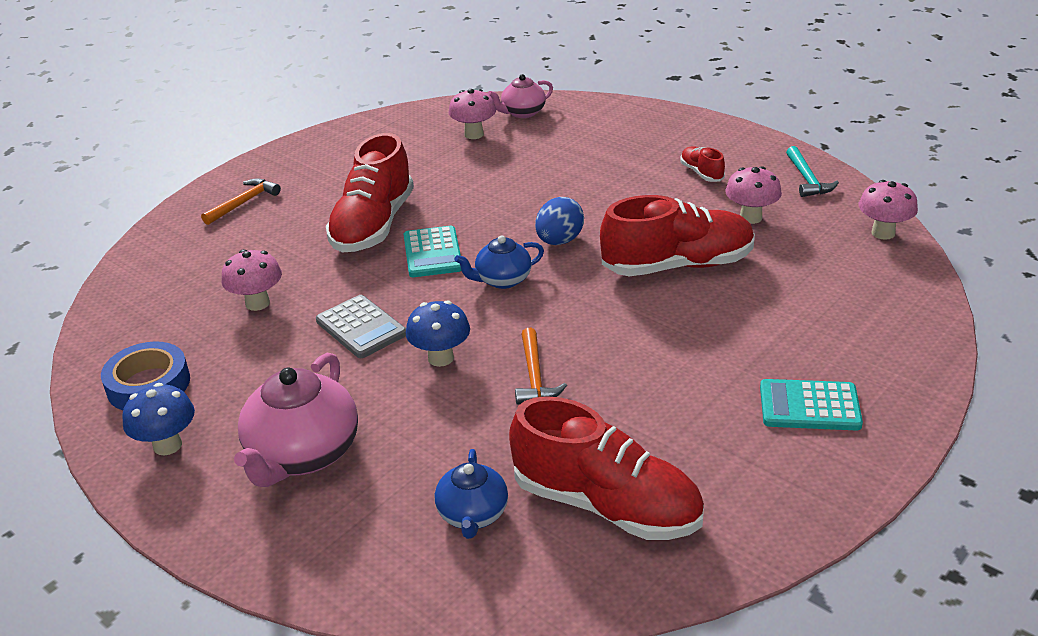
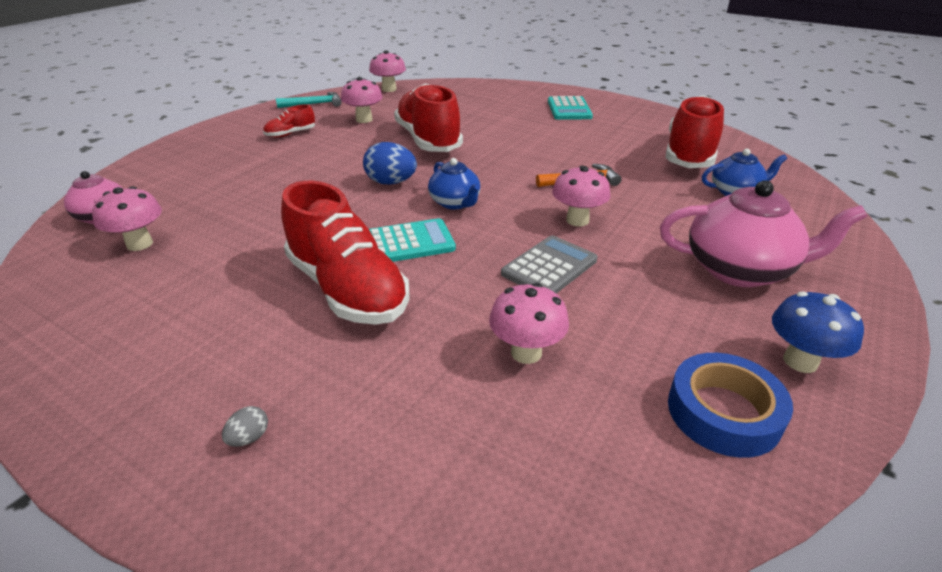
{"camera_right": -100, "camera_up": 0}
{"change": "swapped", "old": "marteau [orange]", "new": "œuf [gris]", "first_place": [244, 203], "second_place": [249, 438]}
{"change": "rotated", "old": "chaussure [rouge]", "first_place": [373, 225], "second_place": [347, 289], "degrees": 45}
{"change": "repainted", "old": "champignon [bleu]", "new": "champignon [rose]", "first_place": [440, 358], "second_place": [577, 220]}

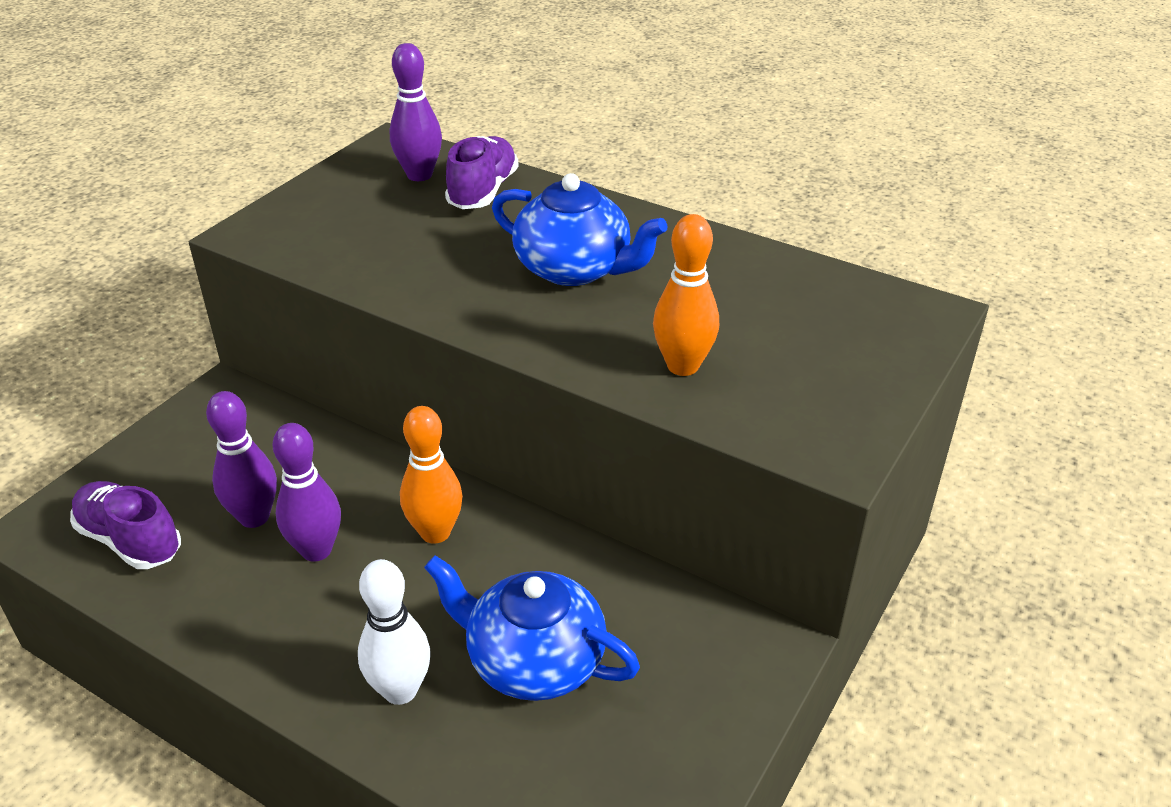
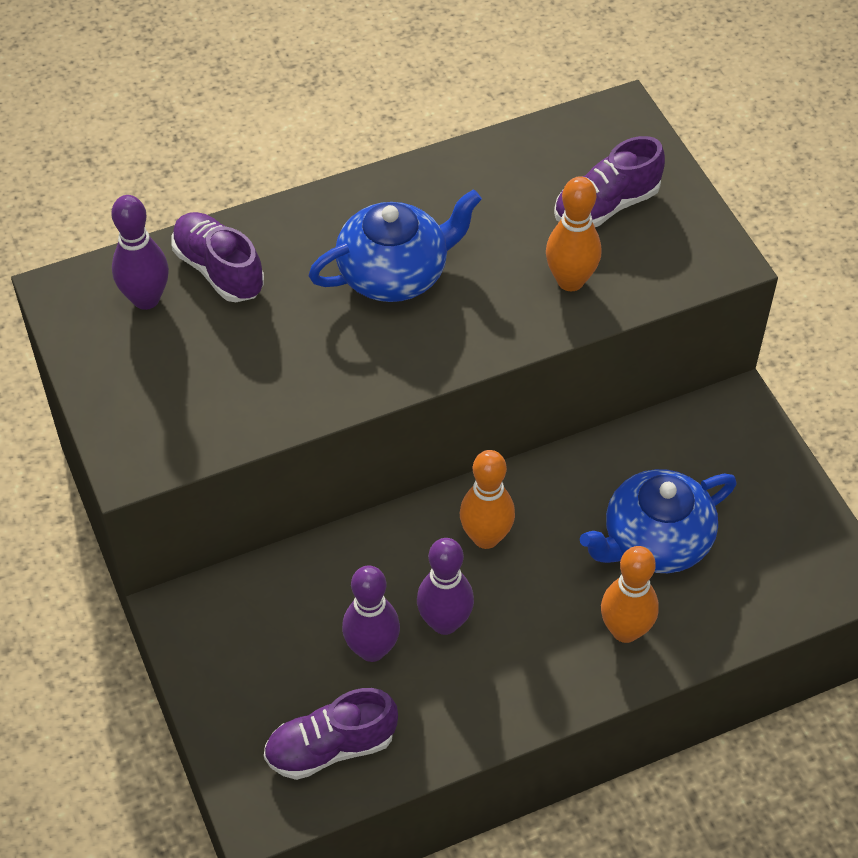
{"camera_right": -55, "camera_up": 15}
{"change": "new", "new": "chaussure [violet]", "second_place": [606, 206]}
{"change": "repainted", "old": "quille [blanc]", "new": "quille [orange]", "first_place": [400, 690], "second_place": [625, 630]}

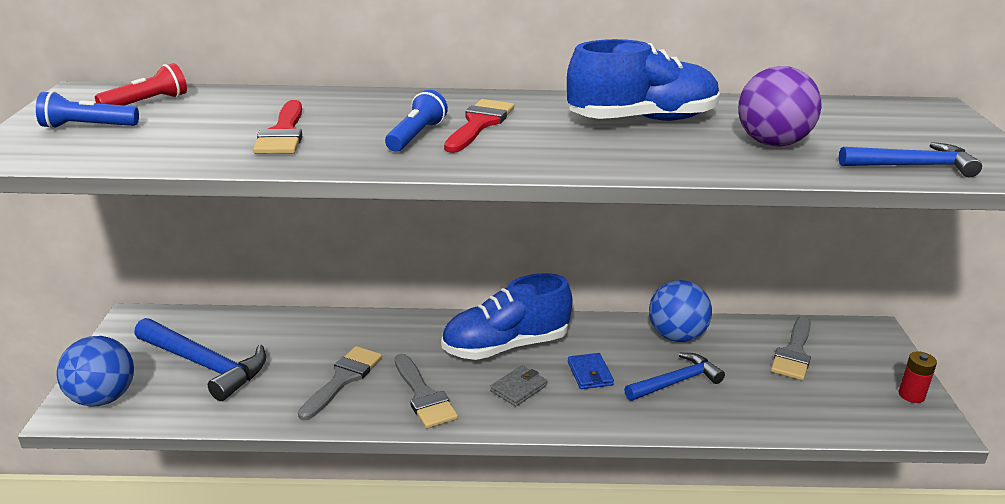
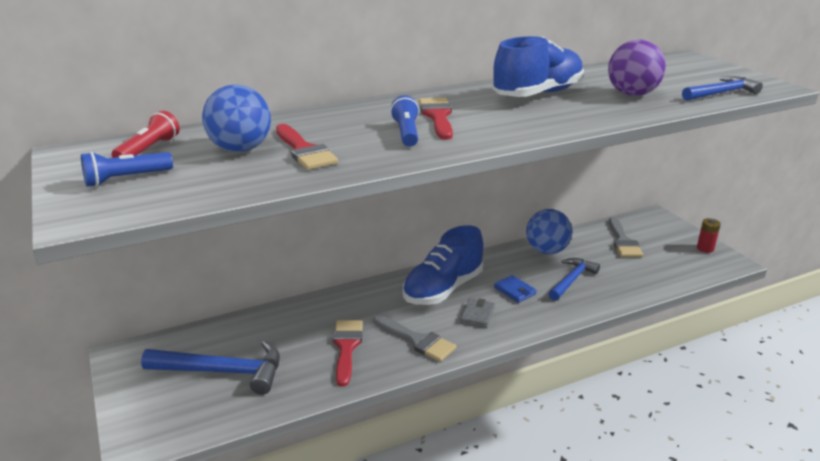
{"camera_right": -25, "camera_up": 0}
{"change": "shifted", "old": "balle [bleu]", "first_place": [103, 398], "second_place": [240, 149]}
{"change": "repainted", "old": "pinceau [gris]", "new": "pinceau [rouge]", "first_place": [343, 379], "second_place": [346, 347]}

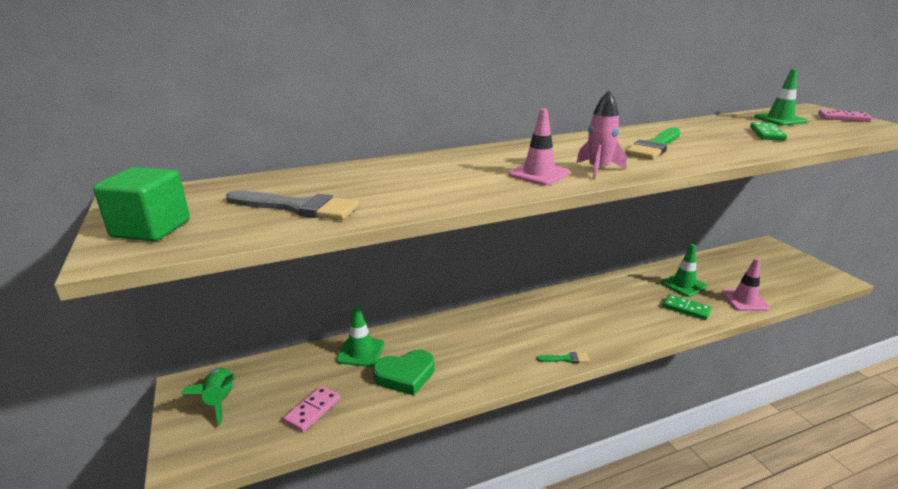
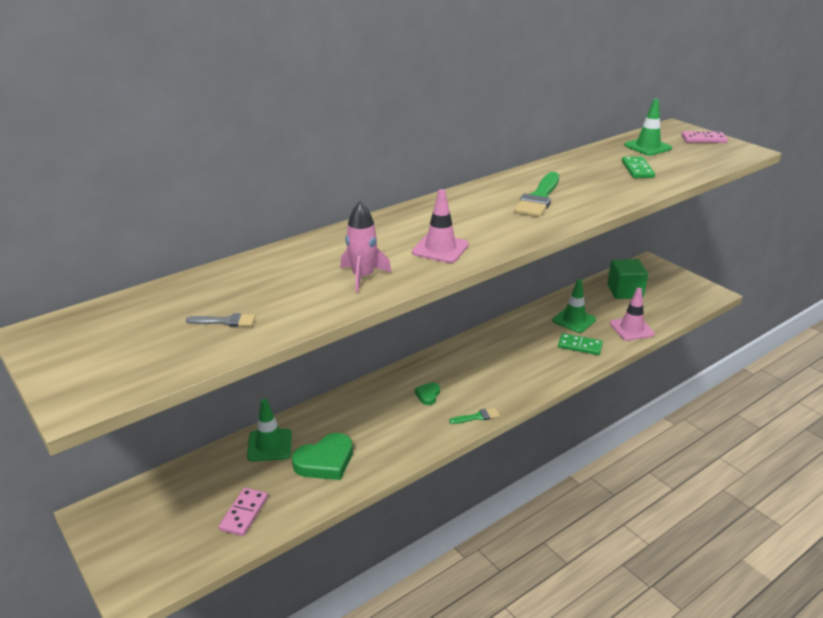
{"camera_right": -15, "camera_up": 5}
{"change": "scaled", "old": "pinceau [gris]", "first_place": [297, 207], "second_place": [225, 321], "factor": 0.49}
{"change": "shifted", "old": "fusée [rose]", "first_place": [598, 170], "second_place": [363, 277]}
{"change": "new", "new": "cœur [vert]", "second_place": [428, 395]}
{"change": "shifted", "old": "cube [vert]", "first_place": [151, 228], "second_place": [625, 291]}
{"change": "gone", "old": "fusée [vert]", "first_place": [220, 401]}

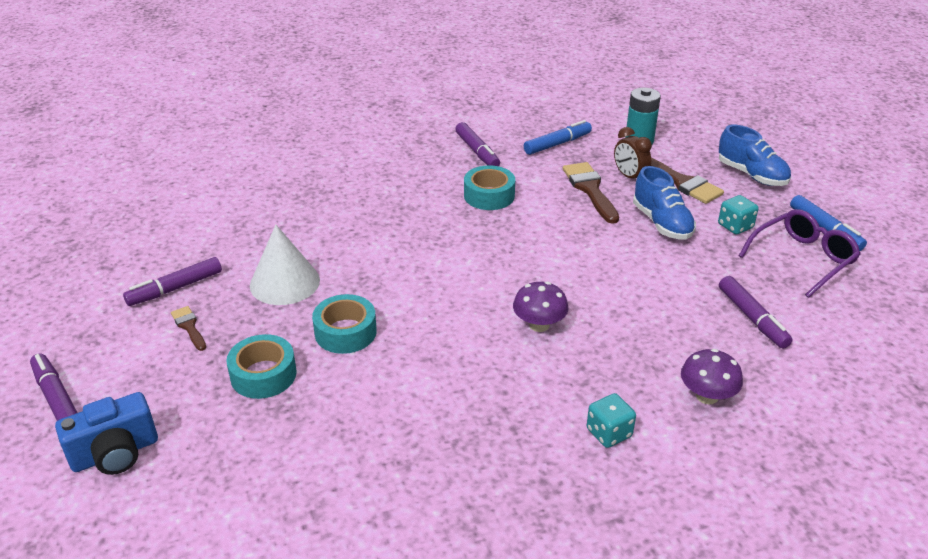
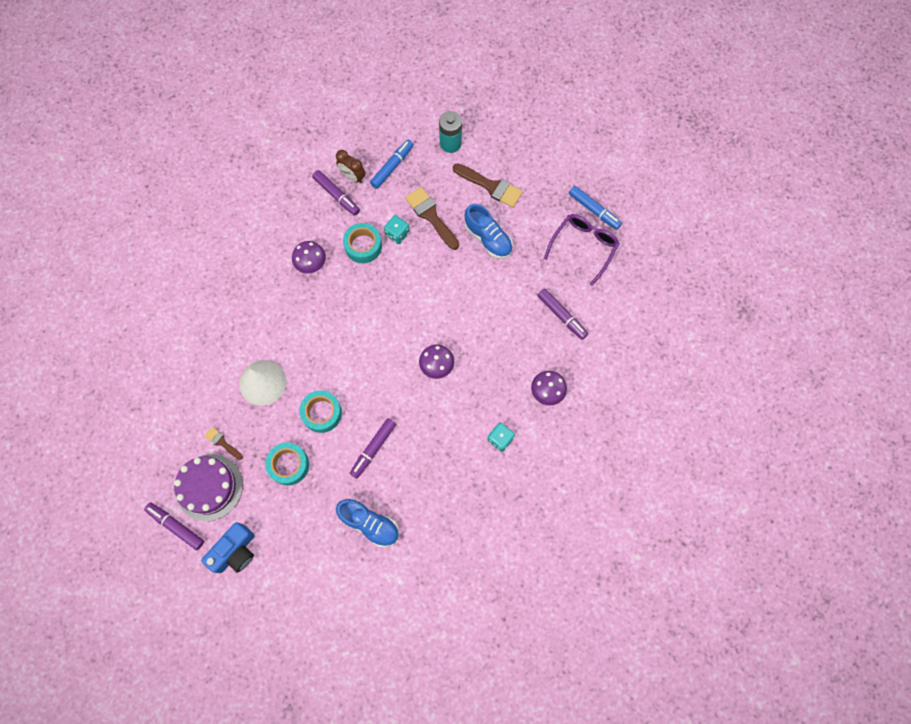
{"camera_right": -20, "camera_up": 35}
{"change": "new", "new": "gâteau [violet]", "second_place": [209, 487]}
{"change": "new", "new": "champignon [violet]", "second_place": [311, 263]}
{"change": "shifted", "old": "réveil [marron]", "first_place": [629, 177], "second_place": [352, 177]}
{"change": "shifted", "old": "chaussure [bleu]", "first_place": [751, 175], "second_place": [370, 524]}
{"change": "shifted", "old": "feutre [violet]", "first_place": [175, 288], "second_place": [373, 449]}
{"change": "shifted", "old": "dé [turquoise]", "first_place": [735, 226], "second_place": [397, 234]}

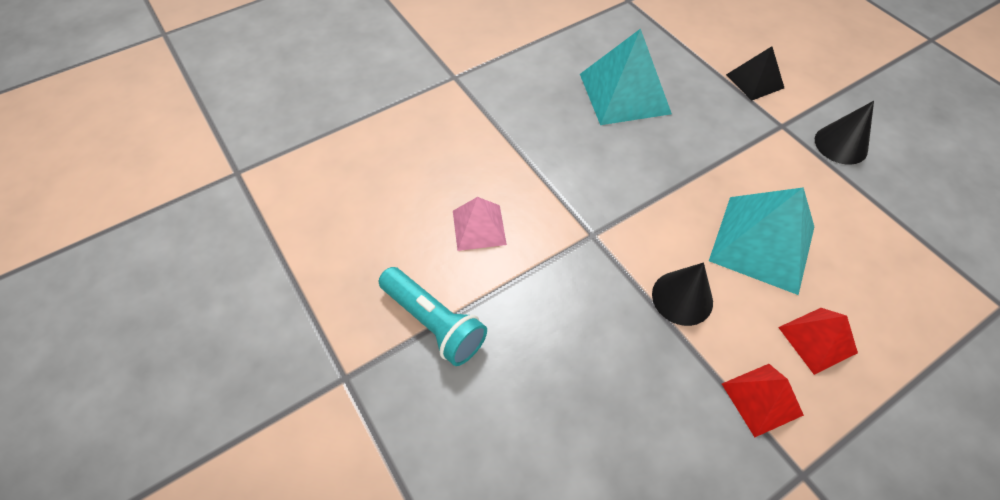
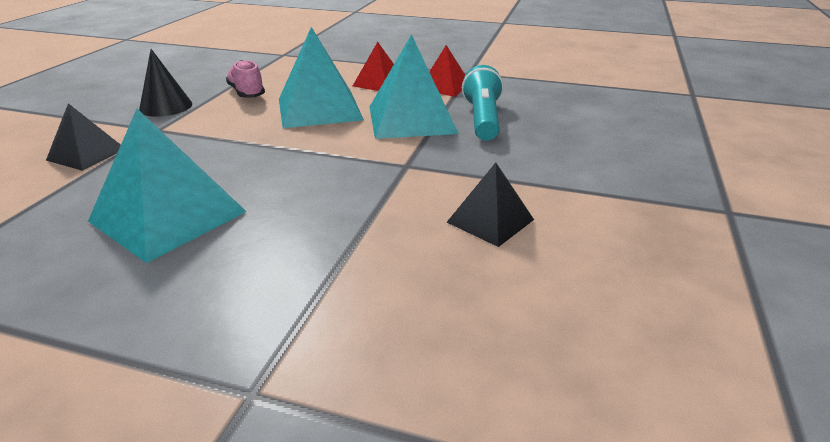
{"camera_right": -130, "camera_up": -25}
{"change": "new", "new": "chaussure [rose]", "second_place": [247, 93]}
{"change": "swapped", "old": "cône [noir]", "new": "pyramide [turquoise]", "first_place": [682, 298], "second_place": [411, 119]}
{"change": "repainted", "old": "pyramide [rose]", "new": "pyramide [noir]", "first_place": [479, 227], "second_place": [490, 221]}
{"change": "shifted", "old": "lampe de poche [turquoise]", "first_place": [433, 323], "second_place": [483, 119]}

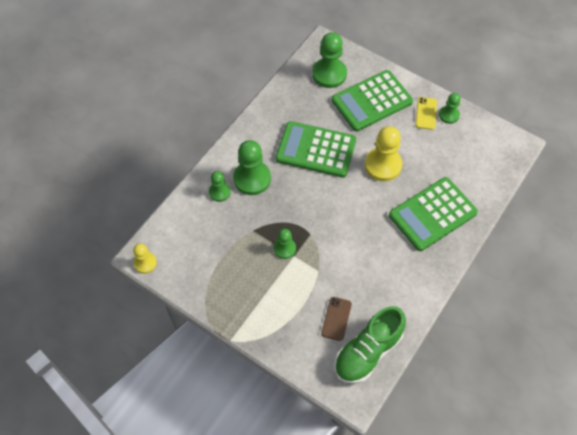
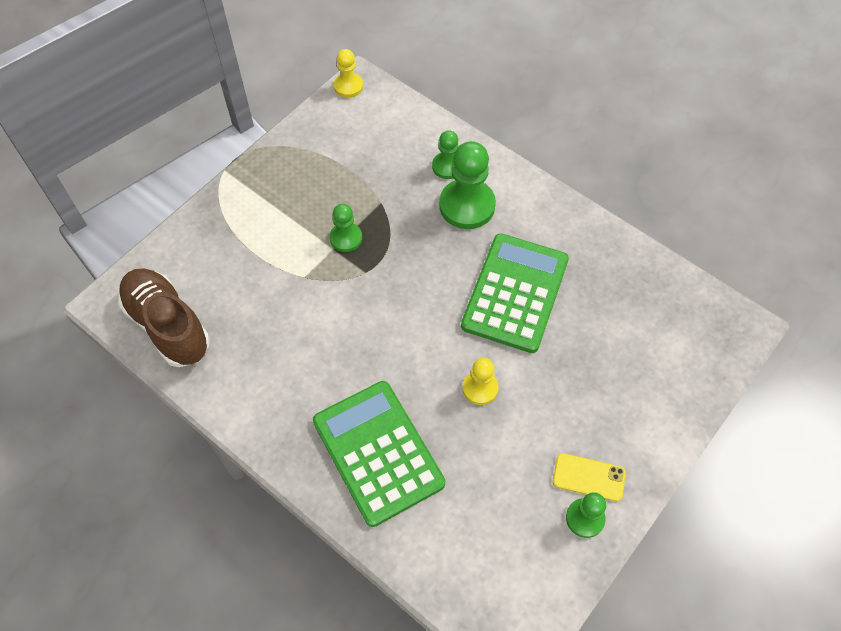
{"camera_right": 95, "camera_up": 0}
{"change": "repainted", "old": "chaussure [vert]", "new": "chaussure [marron]", "first_place": [368, 352], "second_place": [168, 326]}
{"change": "scaled", "old": "pion [jaune]", "first_place": [383, 165], "second_place": [480, 388], "factor": 0.57}
{"change": "gone", "old": "pion [vert]", "first_place": [329, 74]}
{"change": "gone", "old": "téléphone [marron]", "first_place": [336, 319]}
{"change": "gone", "old": "calculatrice [vert]", "first_place": [371, 101]}

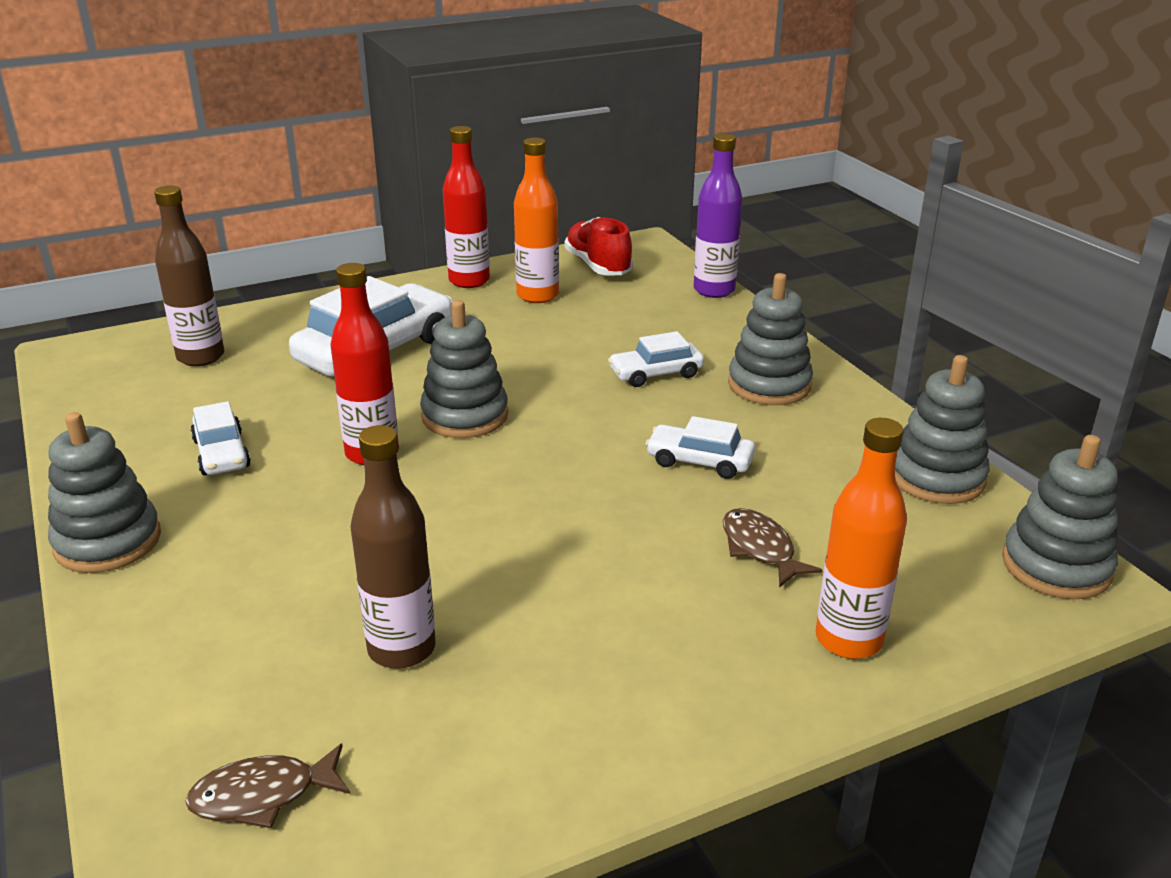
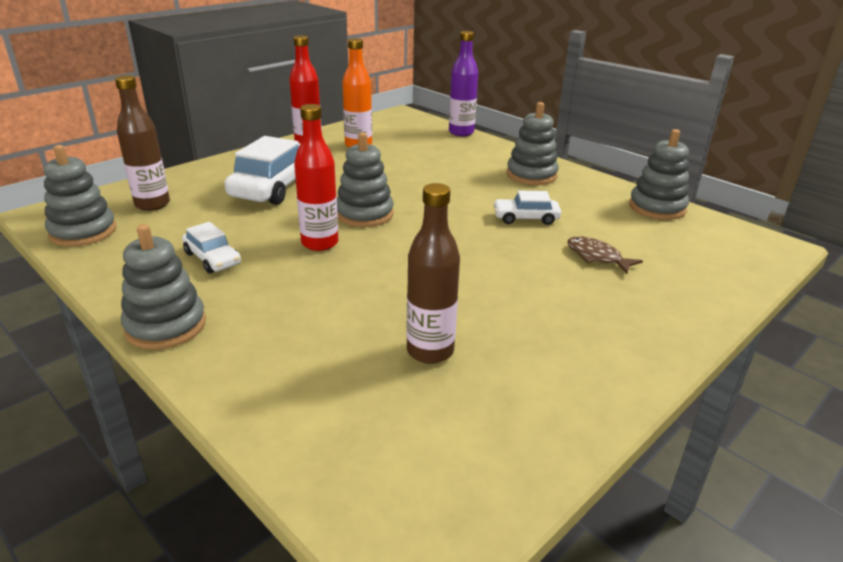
{"camera_right": -20, "camera_up": 0}
{"change": "shifted", "old": "jouet à empiler [gris]", "first_place": [1056, 566], "second_place": [83, 232]}
{"change": "gone", "old": "poisson [marron]", "first_place": [263, 795]}
{"change": "gone", "old": "chaussure [rouge]", "first_place": [598, 266]}
{"change": "gone", "old": "voiture [blanc]", "first_place": [656, 373]}
{"change": "gone", "old": "bouteille [orange]", "first_place": [848, 639]}

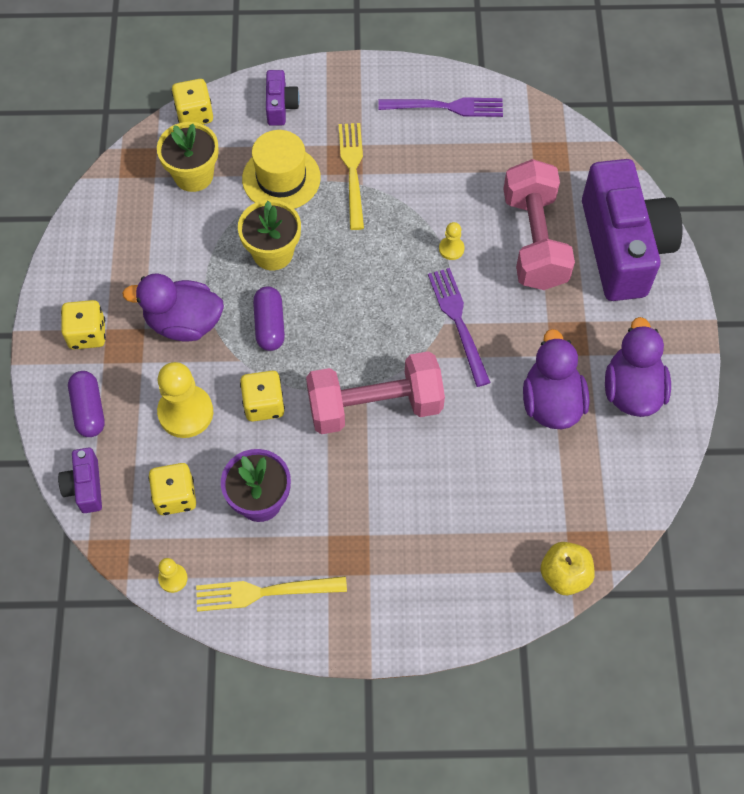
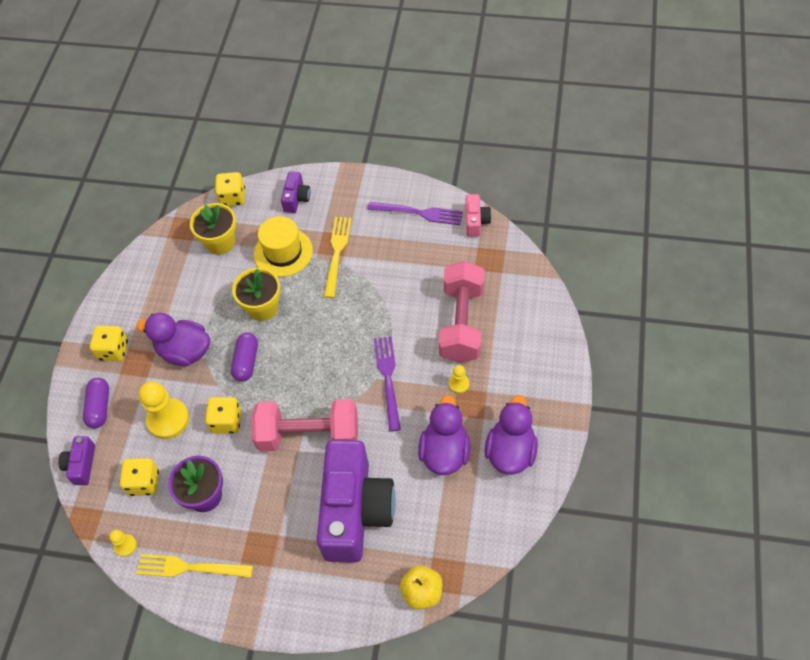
{"camera_right": 15, "camera_up": -5}
{"change": "shifted", "old": "appareil photo [violet]", "first_place": [623, 247], "second_place": [355, 511]}
{"change": "shifted", "old": "pion [jaune]", "first_place": [451, 249], "second_place": [459, 384]}
{"change": "new", "new": "appareil photo [rose]", "second_place": [476, 221]}

